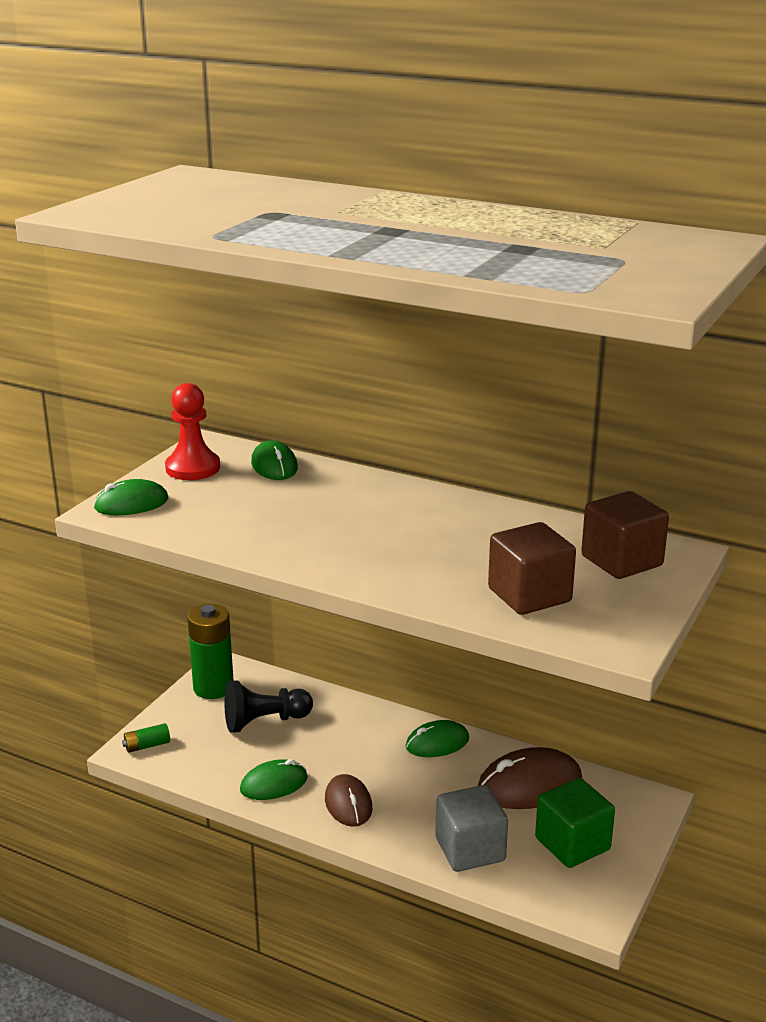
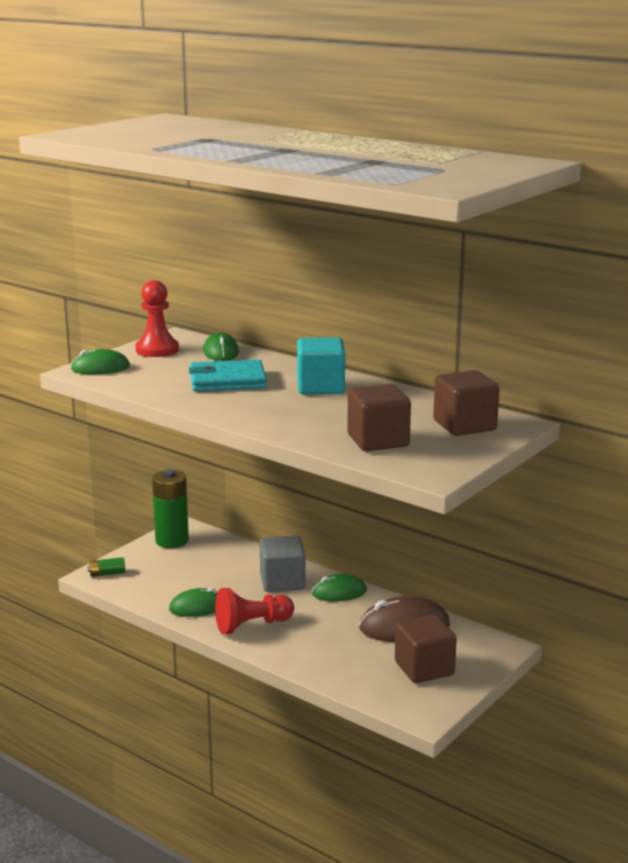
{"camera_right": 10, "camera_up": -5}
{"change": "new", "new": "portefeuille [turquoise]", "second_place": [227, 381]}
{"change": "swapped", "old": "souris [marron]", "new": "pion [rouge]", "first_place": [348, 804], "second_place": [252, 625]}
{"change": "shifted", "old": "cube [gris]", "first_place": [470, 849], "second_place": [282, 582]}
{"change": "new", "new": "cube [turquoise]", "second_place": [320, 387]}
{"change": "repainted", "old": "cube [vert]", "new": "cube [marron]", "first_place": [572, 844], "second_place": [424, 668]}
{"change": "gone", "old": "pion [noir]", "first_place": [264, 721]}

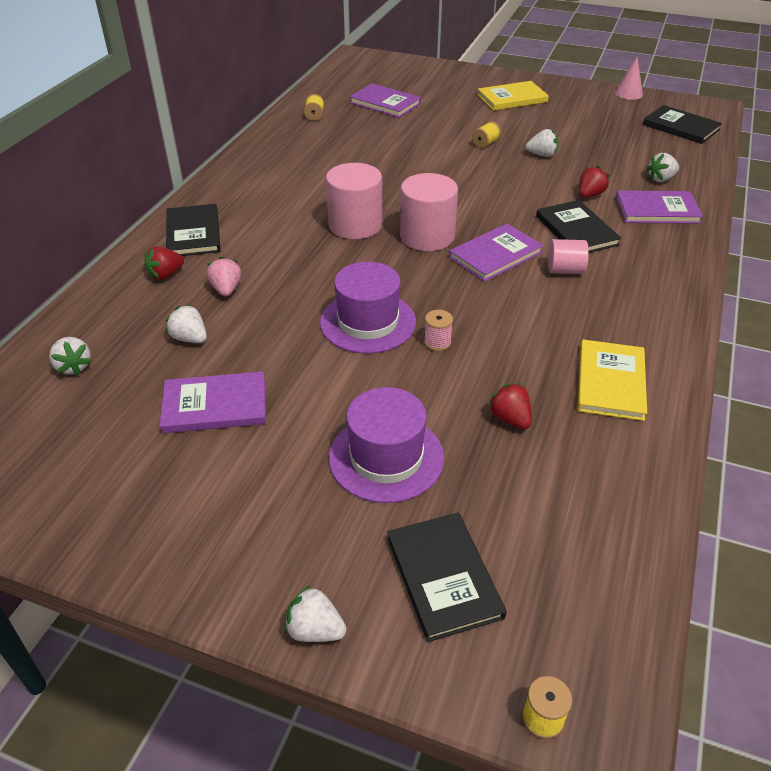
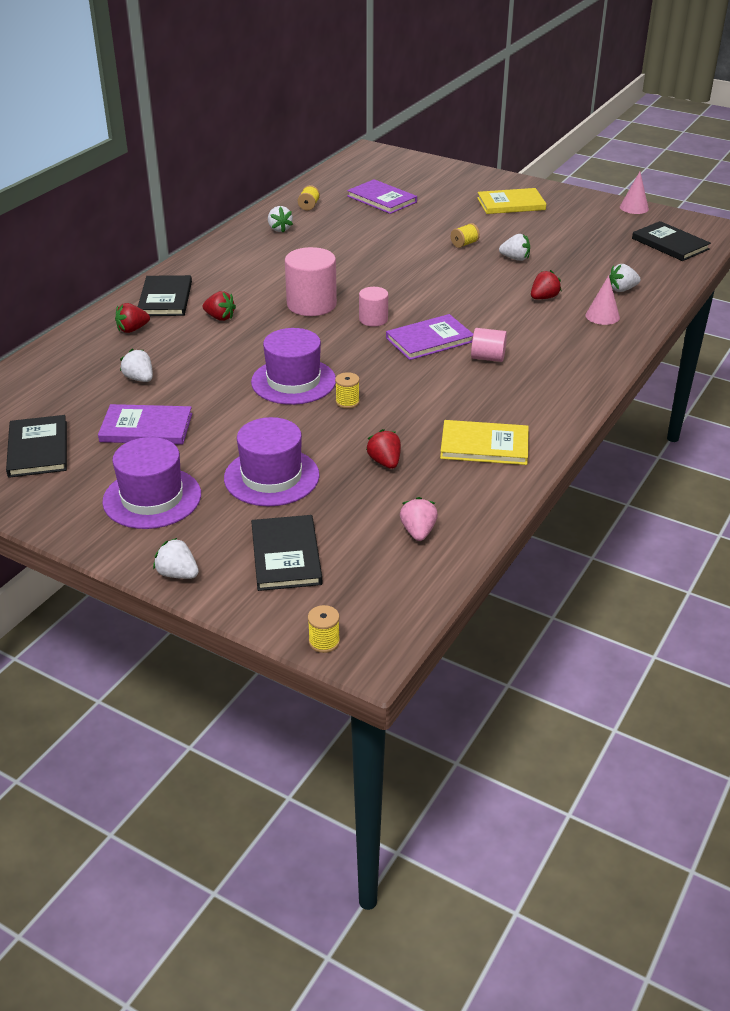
{"camera_right": 10, "camera_up": -5}
{"change": "shifted", "old": "livre [noir]", "first_place": [576, 230], "second_place": [38, 449]}
{"change": "new", "new": "chapeau [violet]", "second_place": [152, 498]}
{"change": "new", "new": "fraise [rouge]", "second_place": [220, 317]}
{"change": "shifted", "old": "fraise [blanc]", "first_place": [74, 366], "second_place": [279, 229]}
{"change": "repainted", "old": "bobine [rose]", "new": "bobine [jaune]", "first_place": [437, 342], "second_place": [347, 402]}
{"change": "scaled", "old": "cylindre [rose]", "first_place": [427, 236], "second_place": [373, 319], "factor": 0.57}
{"change": "shifted", "old": "fraise [rose]", "first_place": [226, 289], "second_place": [418, 532]}
{"change": "rotated", "old": "livre [jaune]", "first_place": [610, 382], "second_place": [484, 445], "degrees": 75}
{"change": "swapped", "old": "livre [violet]", "new": "cône [rose]", "first_place": [657, 210], "second_place": [602, 316]}

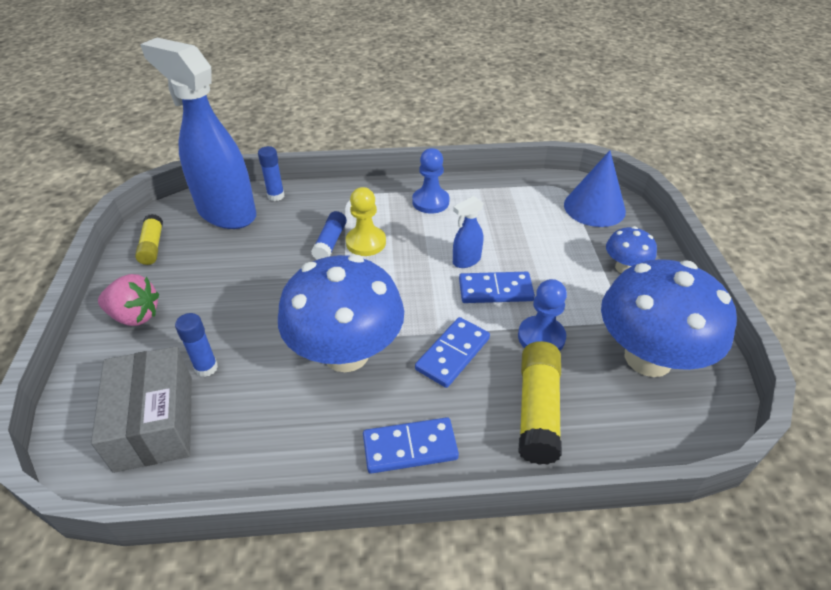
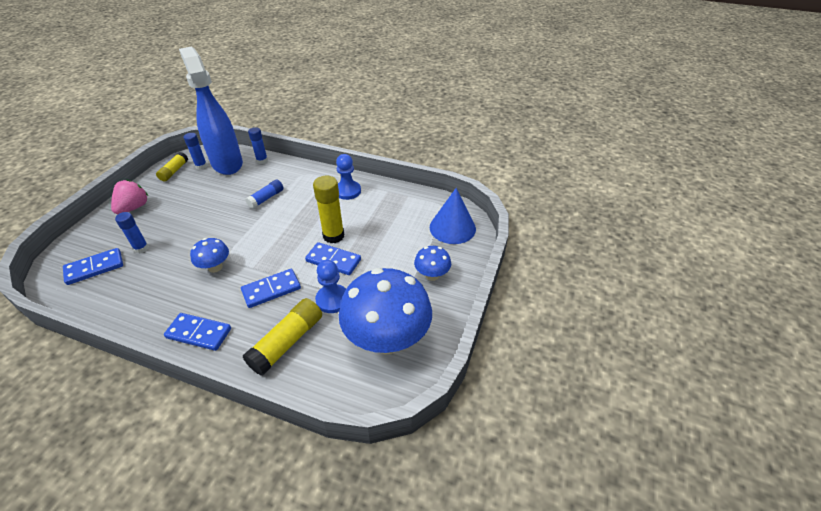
{"camera_right": 25, "camera_up": 0}
{"change": "swapped", "old": "boîte [gris]", "new": "domino [bleu]", "first_place": [154, 422], "second_place": [94, 268]}
{"change": "rotated", "old": "fraise [rose]", "first_place": [135, 316], "second_place": [134, 208], "degrees": -105}
{"change": "new", "new": "bâton de colle [bleu]", "second_place": [201, 166]}
{"change": "scaled", "old": "champignon [bleu]", "first_place": [346, 353], "second_place": [215, 267], "factor": 0.47}
{"change": "swapped", "old": "vaporisateur [bleu]", "new": "bâton de colle [jaune]", "first_place": [466, 261], "second_place": [333, 236]}
{"change": "gone", "old": "pion [jaune]", "first_place": [366, 242]}

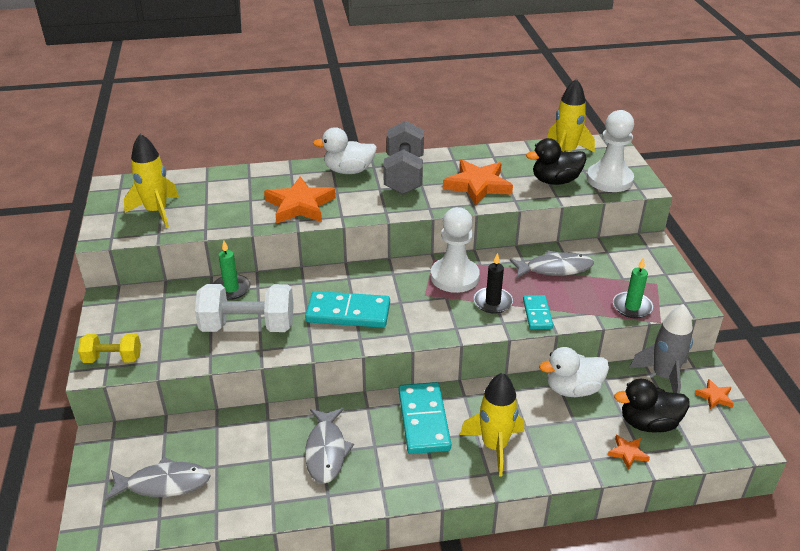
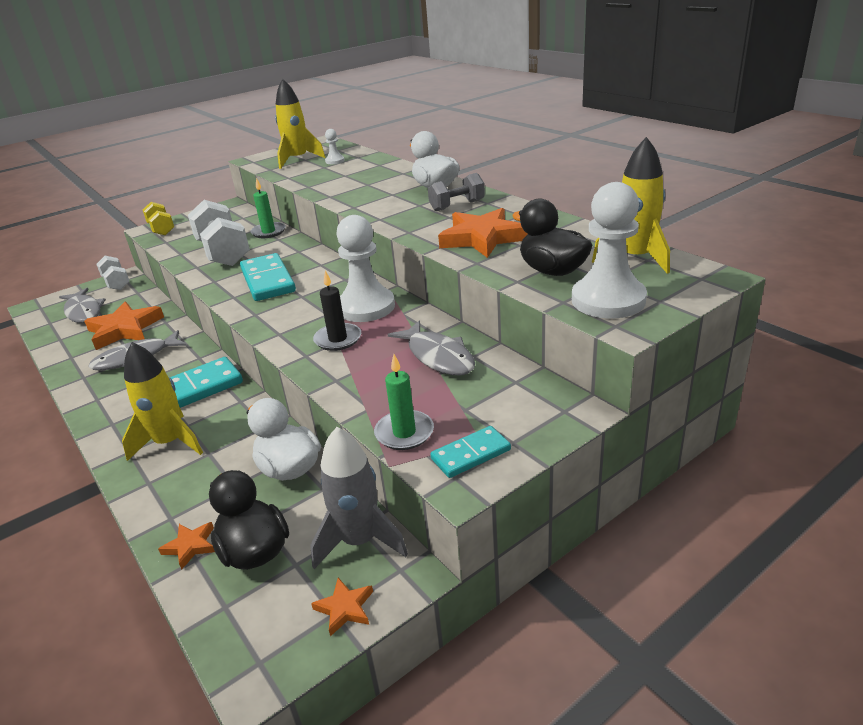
{"camera_right": 65, "camera_up": -5}
{"change": "shifted", "old": "étoile [orange]", "first_place": [300, 205], "second_place": [125, 329]}
{"change": "new", "new": "haltère [blanc]", "second_place": [116, 283]}
{"change": "new", "new": "pion [blanc]", "second_place": [335, 161]}
{"change": "scaled", "old": "haltère [gris]", "first_place": [404, 175], "second_place": [457, 206], "factor": 0.58}
{"change": "shifted", "old": "domino [turquoise]", "first_place": [537, 314], "second_place": [471, 454]}

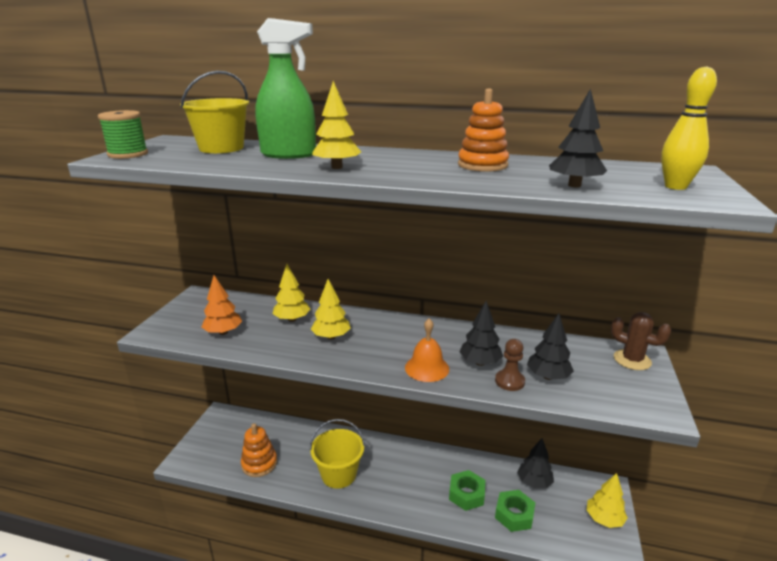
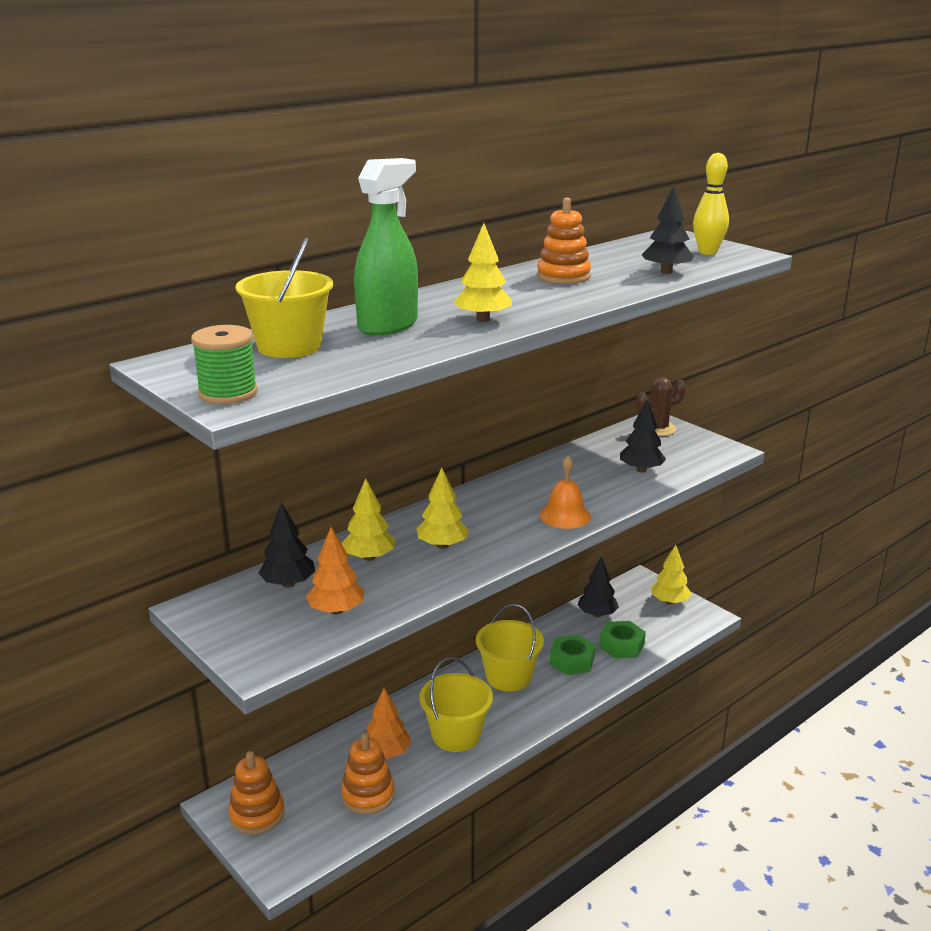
{"camera_right": -55, "camera_up": 0}
{"change": "new", "new": "jouet à empiler [orange]", "second_place": [257, 814]}
{"change": "shifted", "old": "arbre [noir]", "first_place": [480, 362], "second_place": [288, 584]}
{"change": "new", "new": "arbre [orange]", "second_place": [386, 753]}
{"change": "new", "new": "seau [jaune]", "second_place": [508, 677]}
{"change": "gone", "old": "pion [marron]", "first_place": [509, 381]}

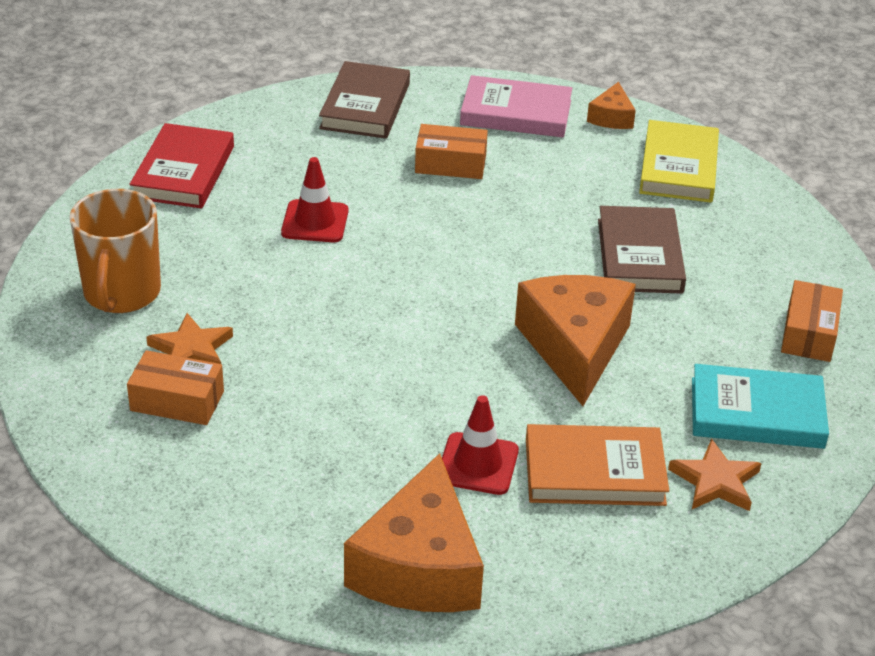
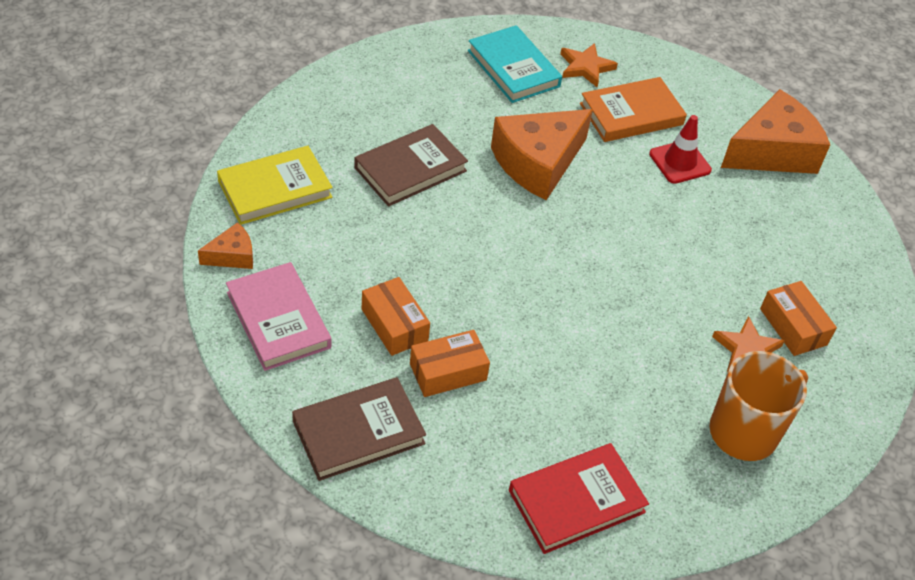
{"camera_right": -130, "camera_up": 10}
{"change": "shifted", "old": "boîte [orange]", "first_place": [809, 333], "second_place": [448, 372]}
{"change": "rotated", "old": "livre [orange]", "first_place": [594, 471], "second_place": [631, 114], "degrees": -75}
{"change": "gone", "old": "cône de chantier [rouge]", "first_place": [315, 222]}

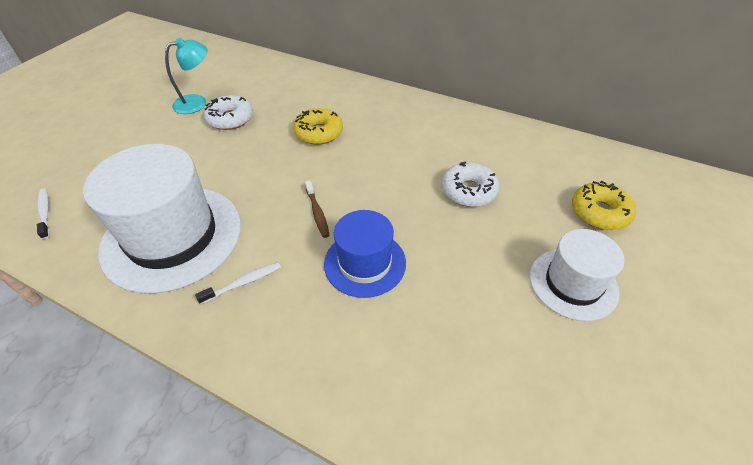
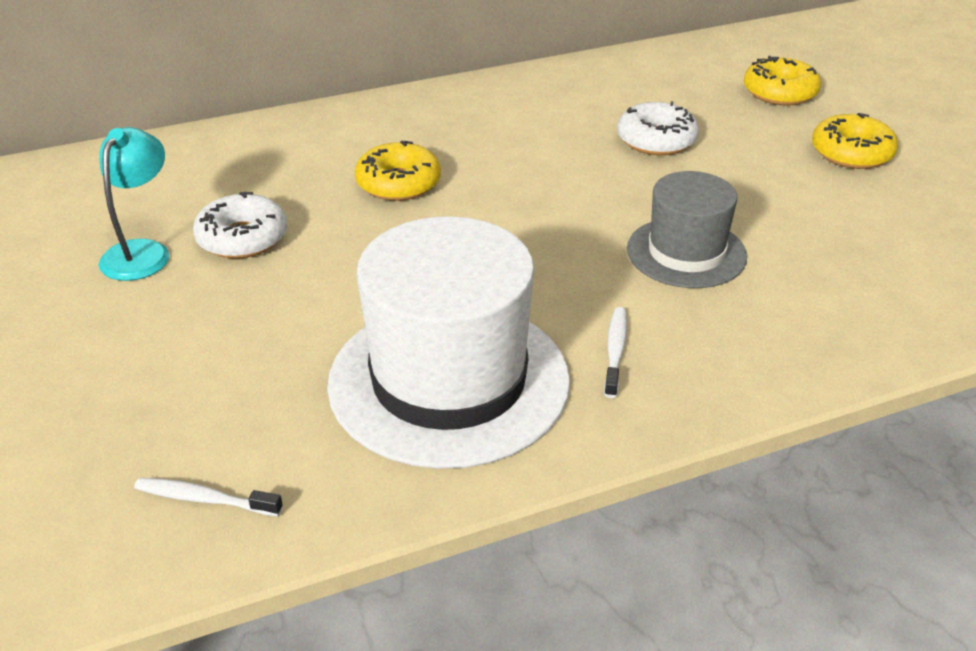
{"camera_right": -50, "camera_up": -10}
{"change": "repainted", "old": "chapeau [bleu]", "new": "chapeau [gris]", "first_place": [365, 263], "second_place": [686, 253]}
{"change": "swapped", "old": "chapeau [blanc]", "new": "beignet [jaune]", "first_place": [573, 283], "second_place": [851, 153]}
{"change": "gone", "old": "brosse à dents [marron]", "first_place": [317, 213]}

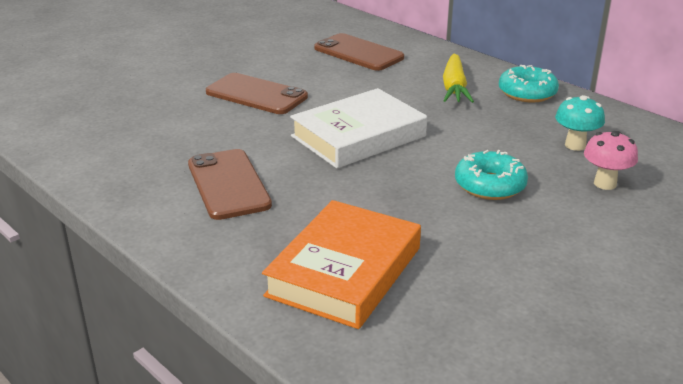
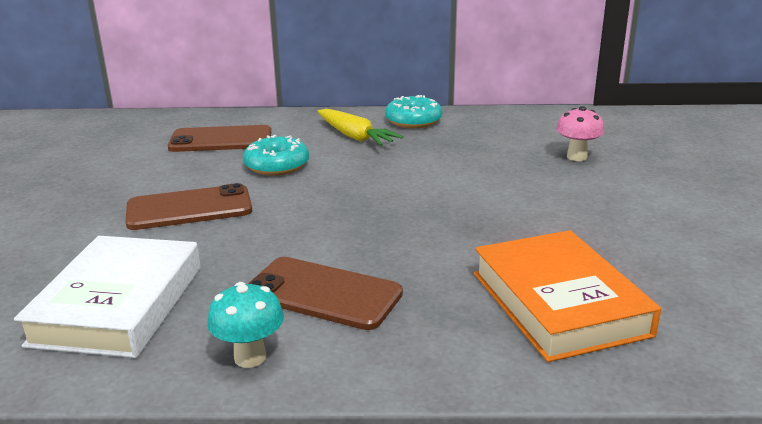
{"camera_right": -45, "camera_up": -5}
{"change": "shifted", "old": "livre [blanc]", "first_place": [358, 136], "second_place": [119, 305]}
{"change": "shifted", "old": "champignon [turquoise]", "first_place": [575, 145], "second_place": [250, 357]}
{"change": "shifted", "old": "beignet [turquoise]", "first_place": [490, 185], "second_place": [277, 166]}

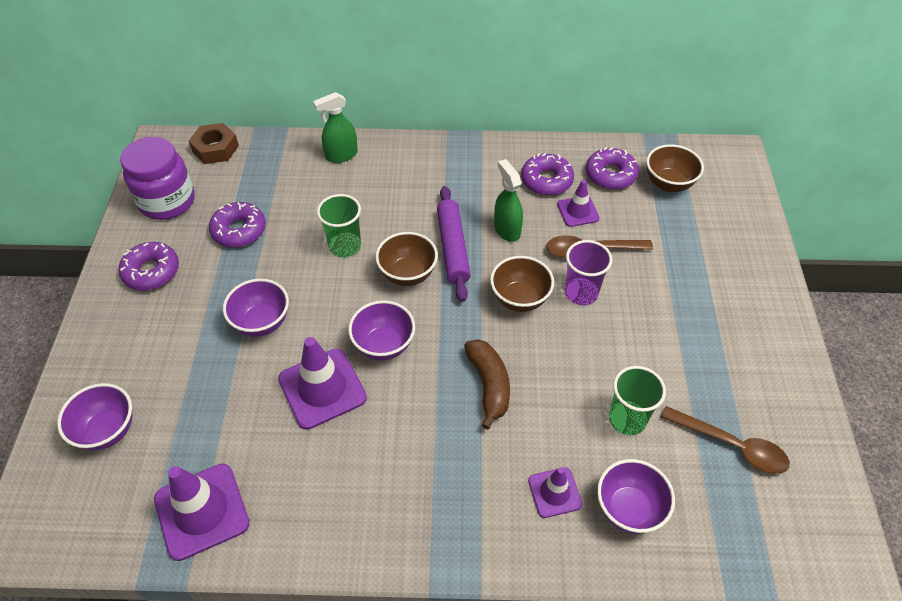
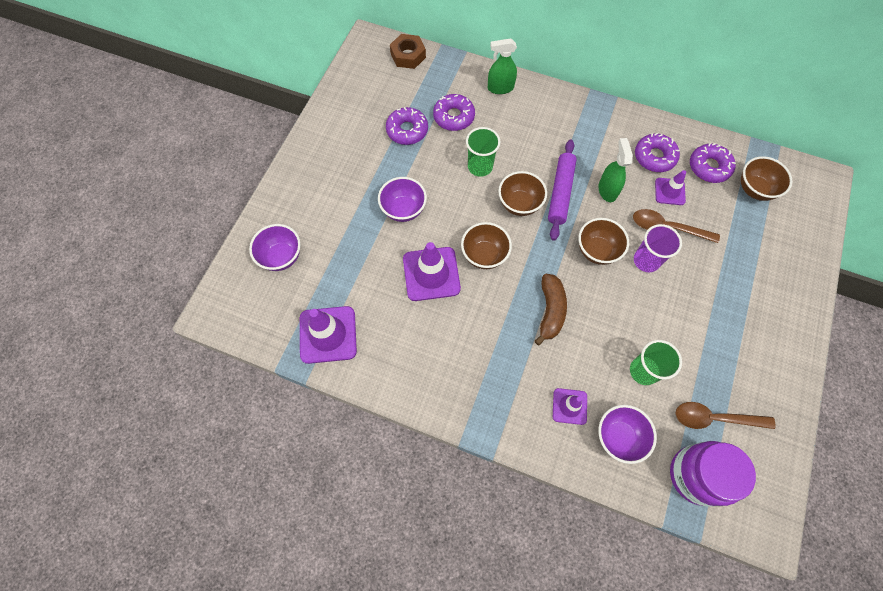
{"camera_right": 20, "camera_up": 15}
{"change": "shifted", "old": "beignet [violet]", "first_place": [151, 271], "second_place": [453, 117]}
{"change": "repainted", "old": "bol [violet]", "new": "bol [marron]", "first_place": [384, 345], "second_place": [484, 255]}
{"change": "shifted", "old": "bocal [violet]", "first_place": [167, 201], "second_place": [696, 475]}
{"change": "rotated", "old": "cuillère [marron]", "first_place": [731, 445], "second_place": [715, 418], "degrees": 135}

